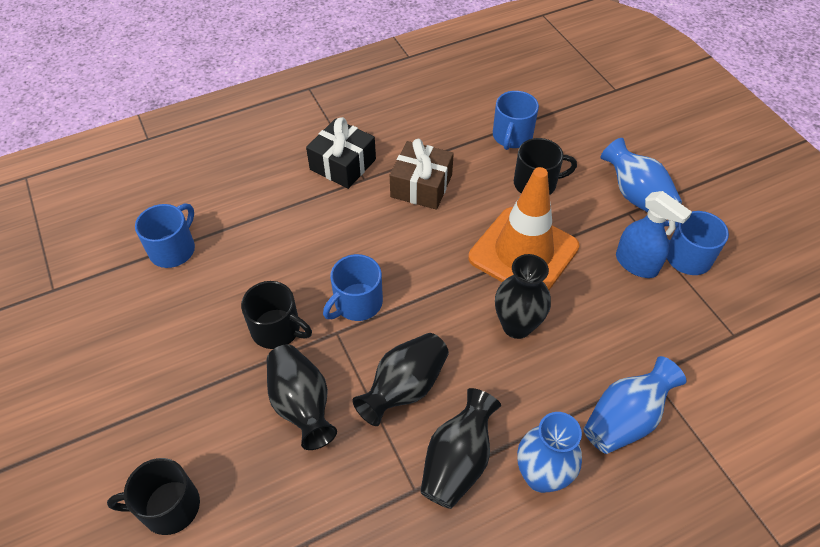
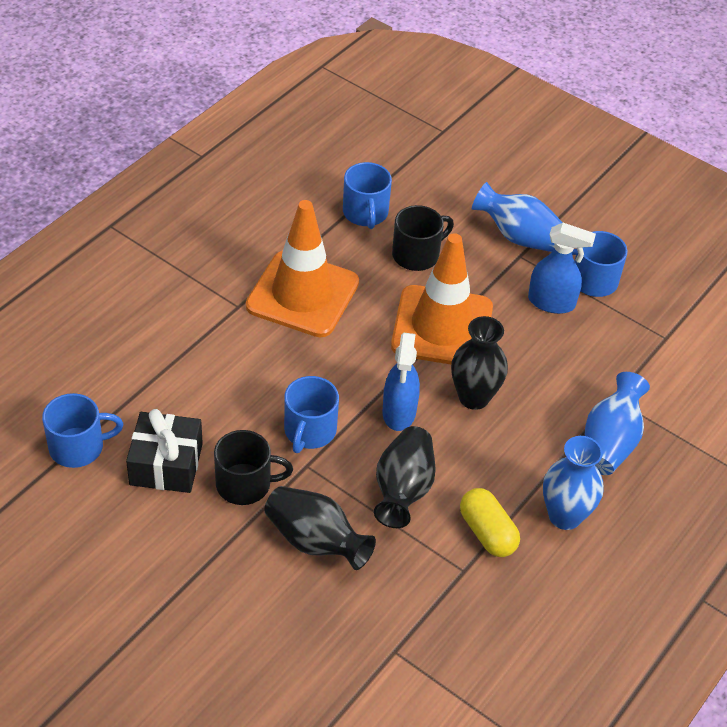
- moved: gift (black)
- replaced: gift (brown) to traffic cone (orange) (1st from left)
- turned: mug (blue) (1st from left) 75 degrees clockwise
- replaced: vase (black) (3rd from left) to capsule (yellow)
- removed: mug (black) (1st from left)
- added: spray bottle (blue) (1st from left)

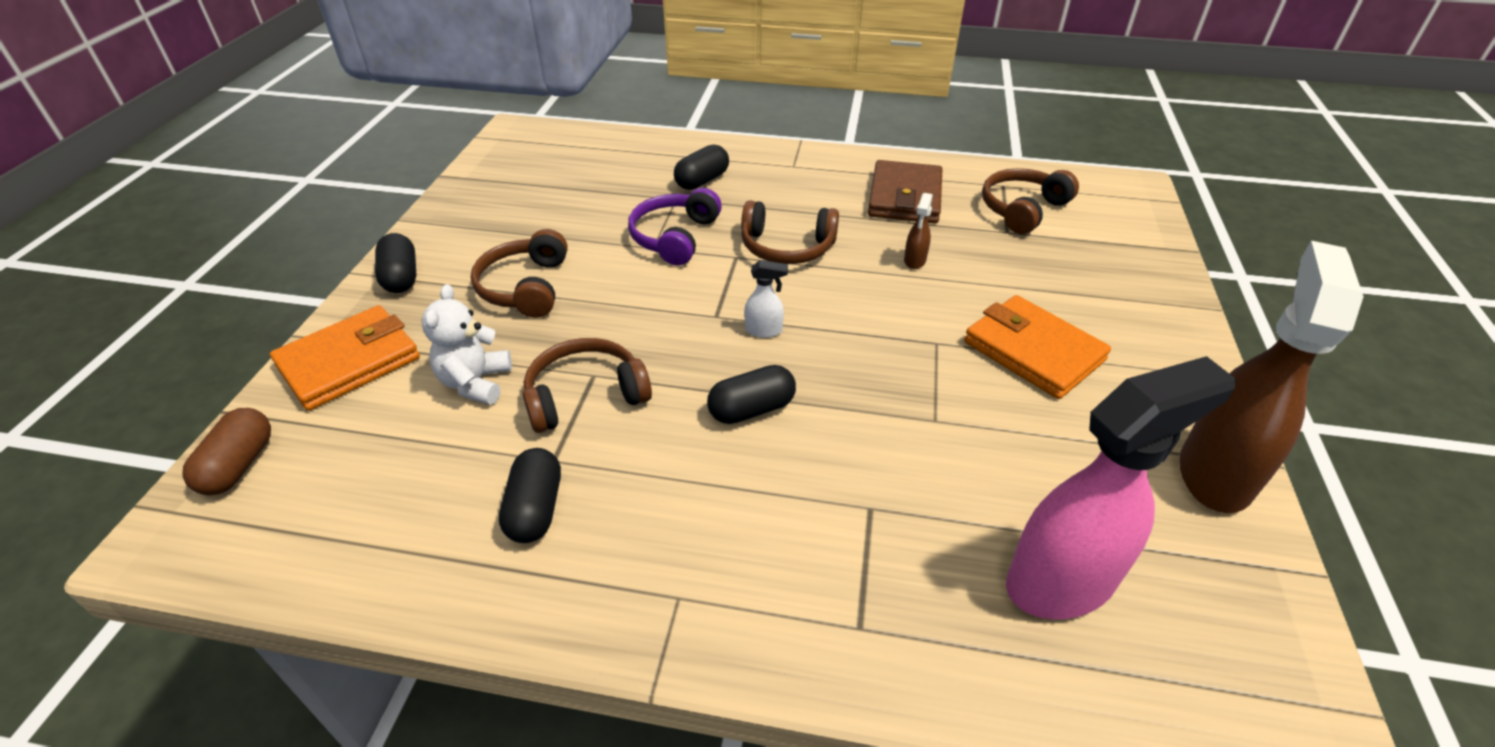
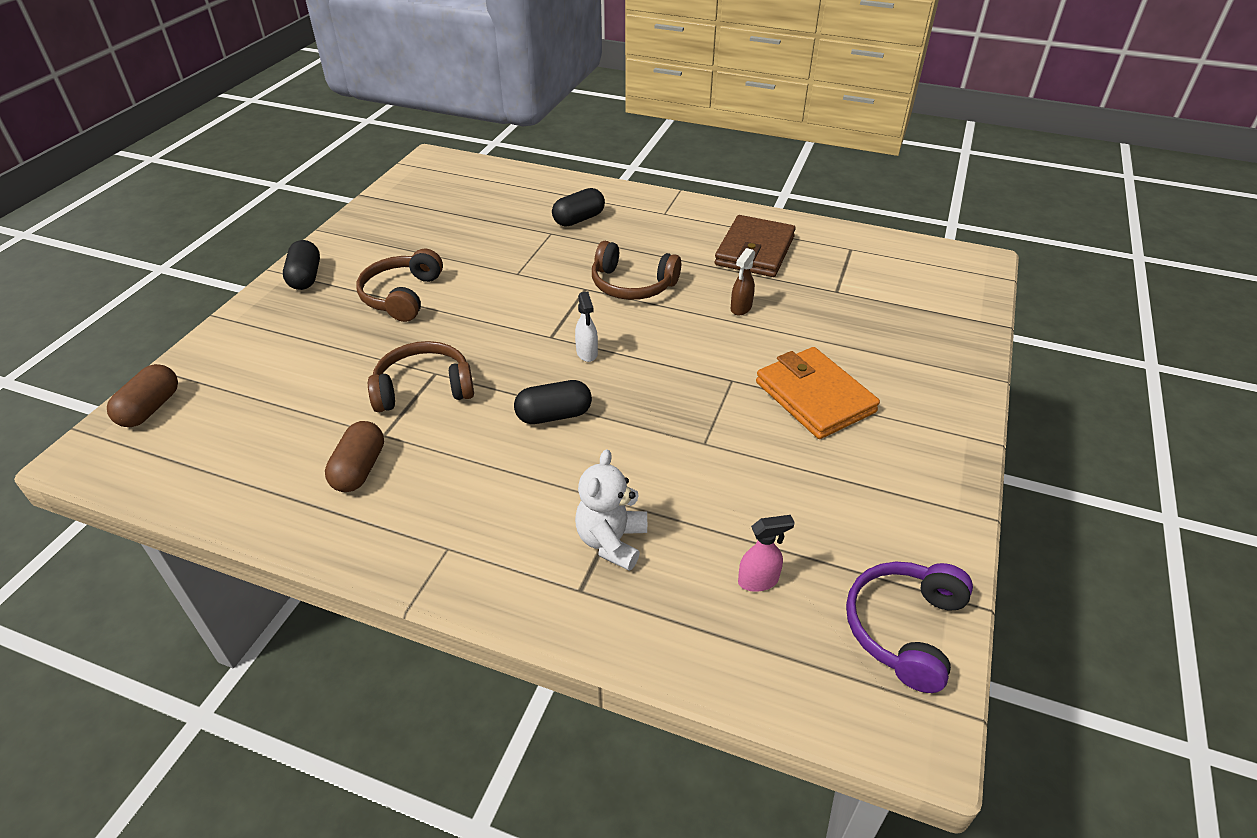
- removed: headphones (brown) (4th from left)
- moved: headphones (purple)
- removed: spray bottle (brown) (2nd from left)
- turned: spray bottle (white) 60 degrees clockwise
- moved: teddy bear (white)
- removed: wallet (orange) (1st from left)
- resized: spray bottle (pink) x0.40
- recoloured: capsule (black) (2nd from left) to capsule (brown) (2nd from left)

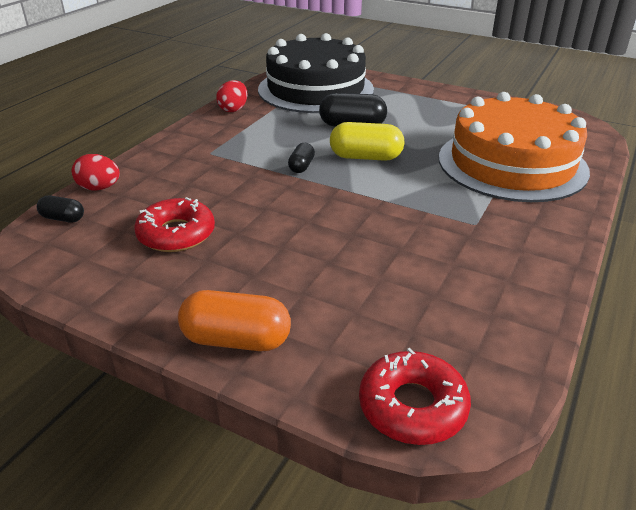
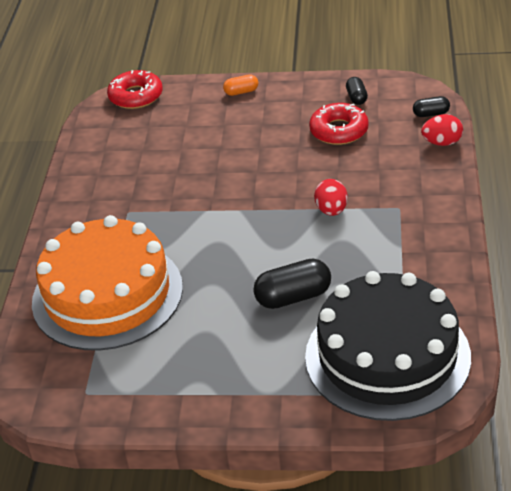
- moved: egg (red) (2nd from left in the first image) to egg (red) (1st from left)
- removed: capsule (yellow)
- moved: capsule (black) (2nd from left)
- resized: capsule (orange) x0.56

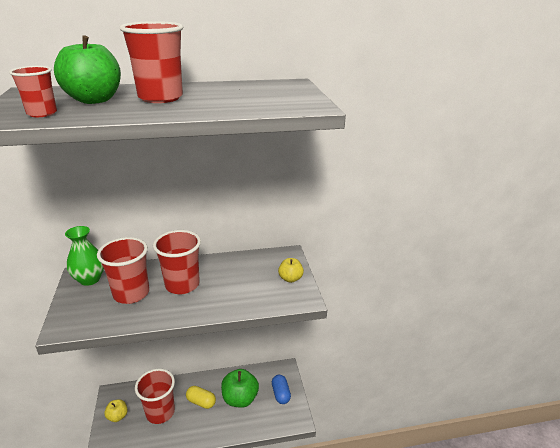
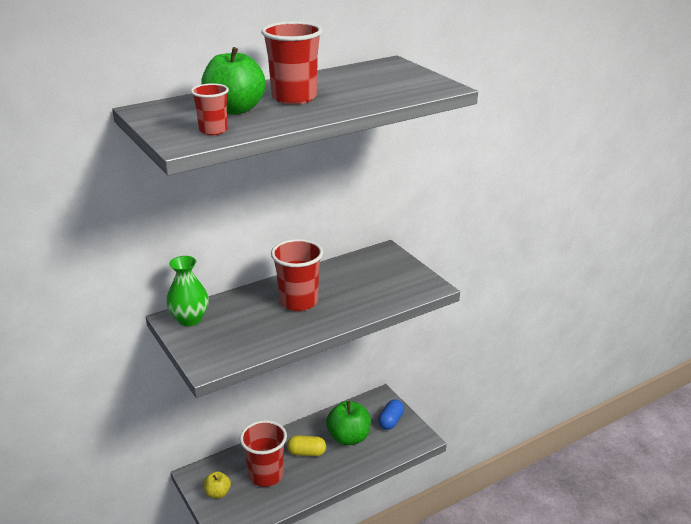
- removed: cup (red) (2nd from left)
- removed: apple (yellow) (2nd from left)
- turned: capsule (blue) 60 degrees clockwise

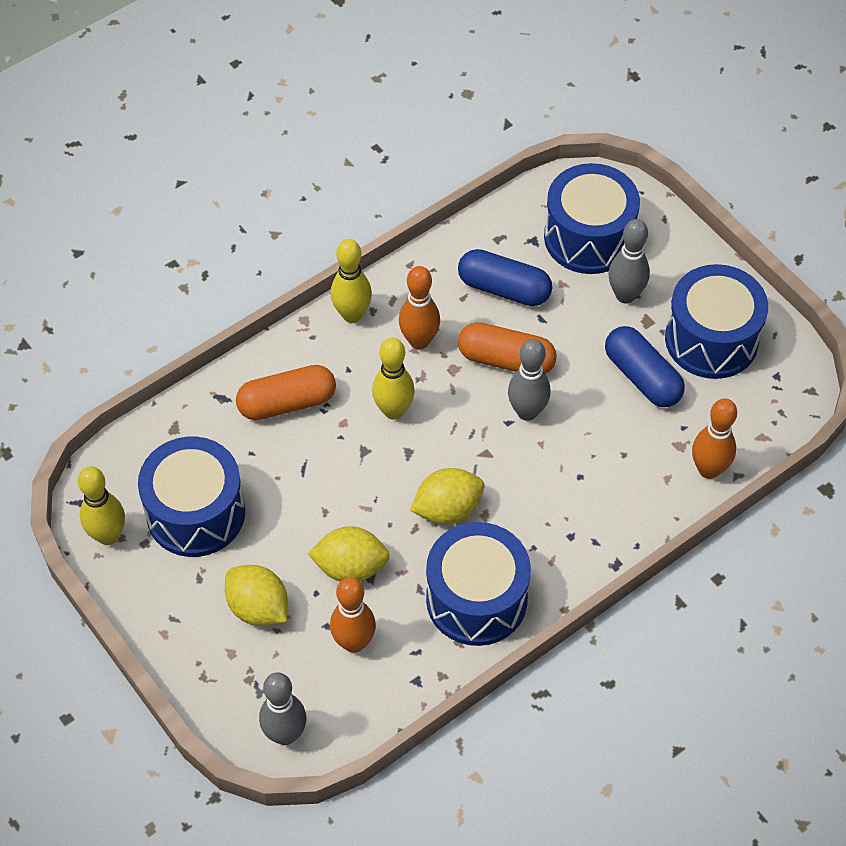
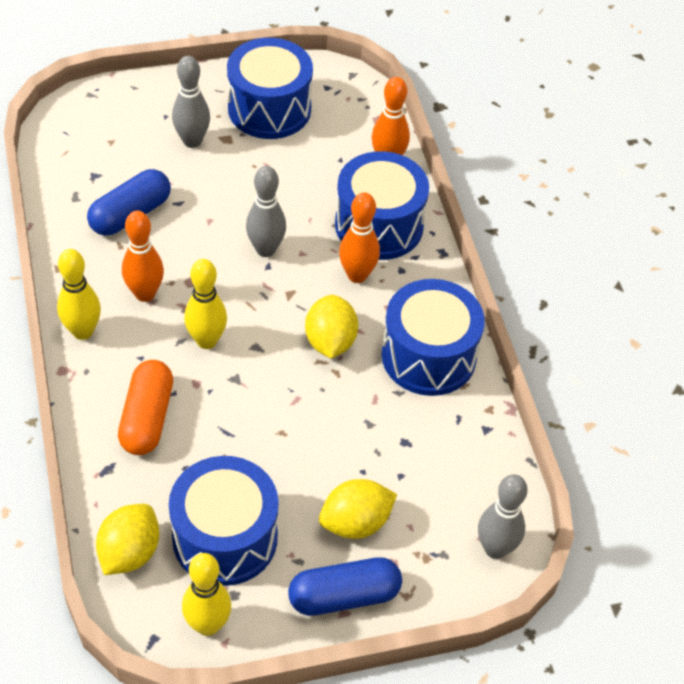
- moved: drum (blue) (3rd from left)
- removed: capsule (orange) (2nd from left)
- moved: capsule (blue) (2nd from left)
- moved: lemon (yellow) (2nd from left in the first image) to lemon (yellow) (1st from left)
- moved: bowling pin (orange) (1st from left in the first image) to bowling pin (orange) (2nd from left)

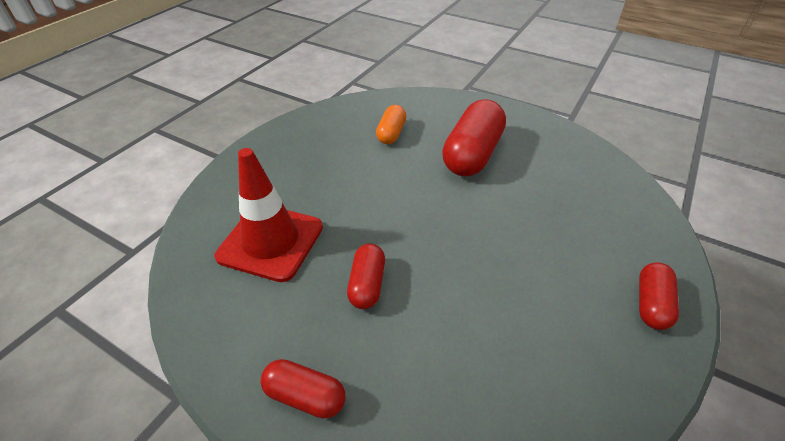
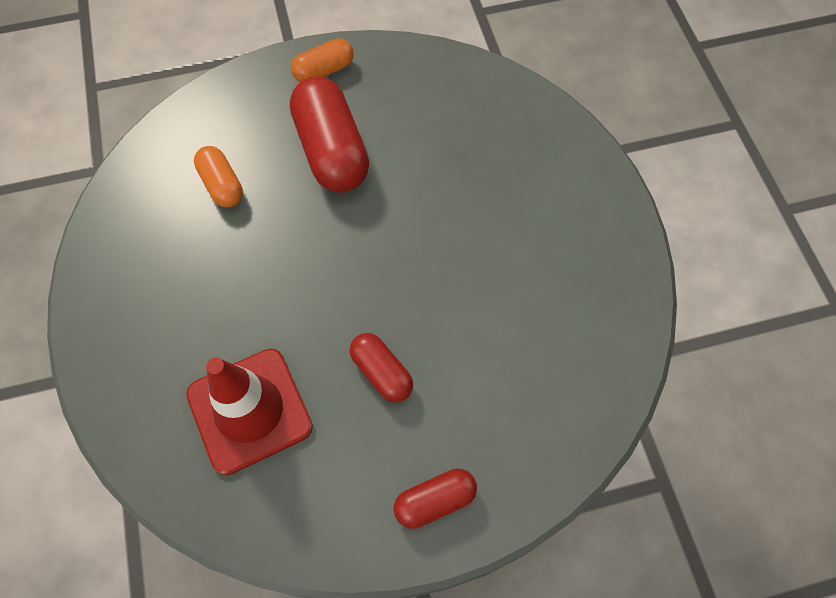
- removed: capsule (red) (4th from left)
- added: capsule (orange) (2nd from left)

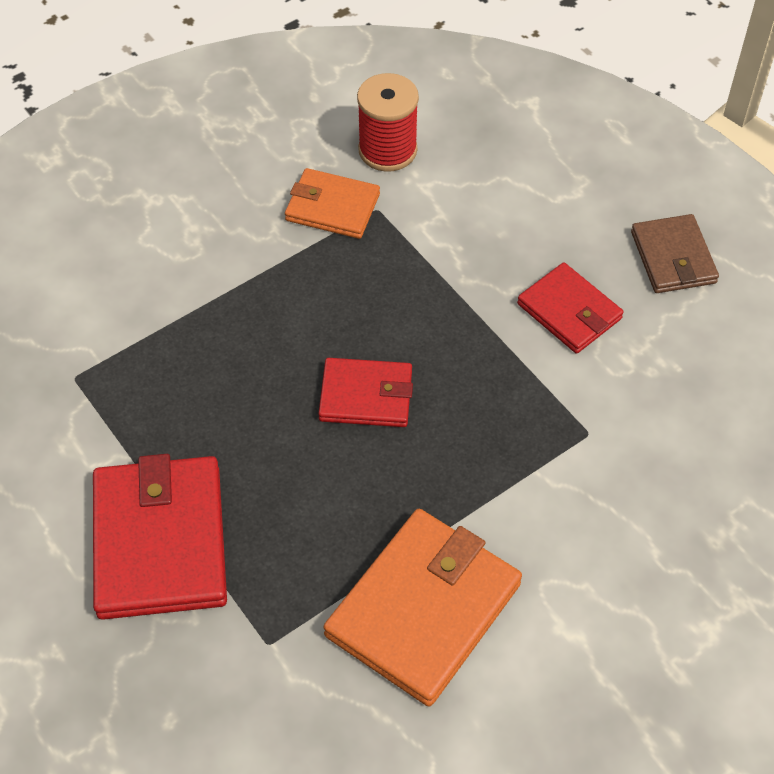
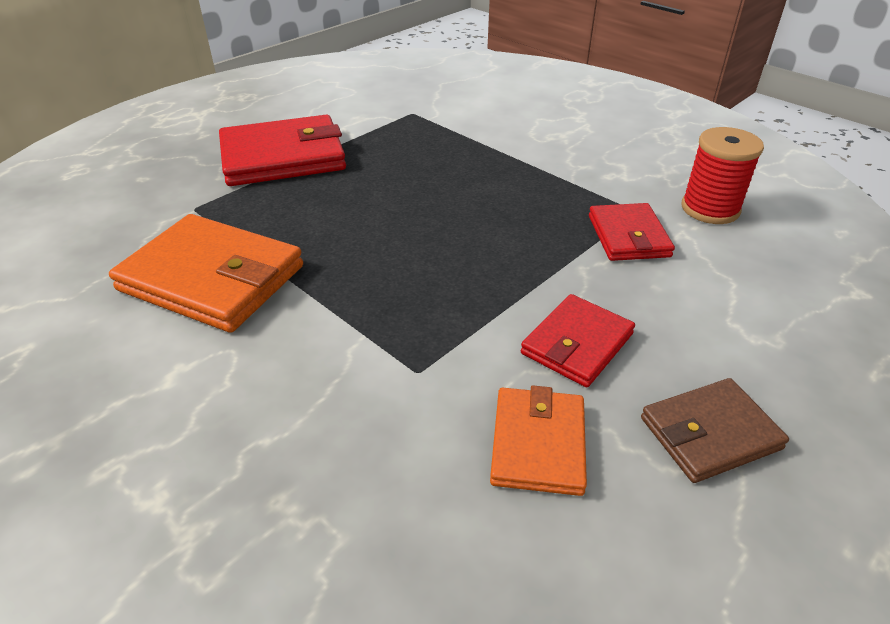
- moved: wallet (orange) (1st from left in the first image) to wallet (orange) (2nd from left)
- moved: wallet (red) (2nd from left in the first image) to wallet (red) (3rd from left)

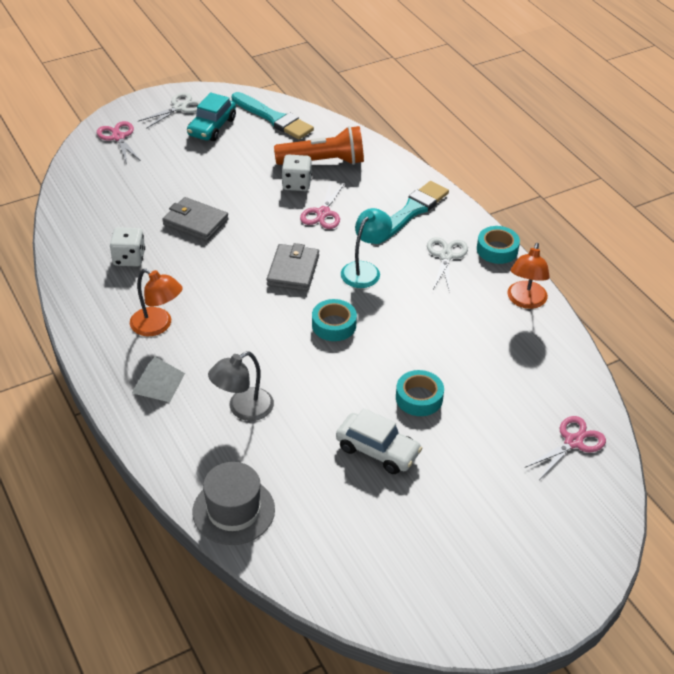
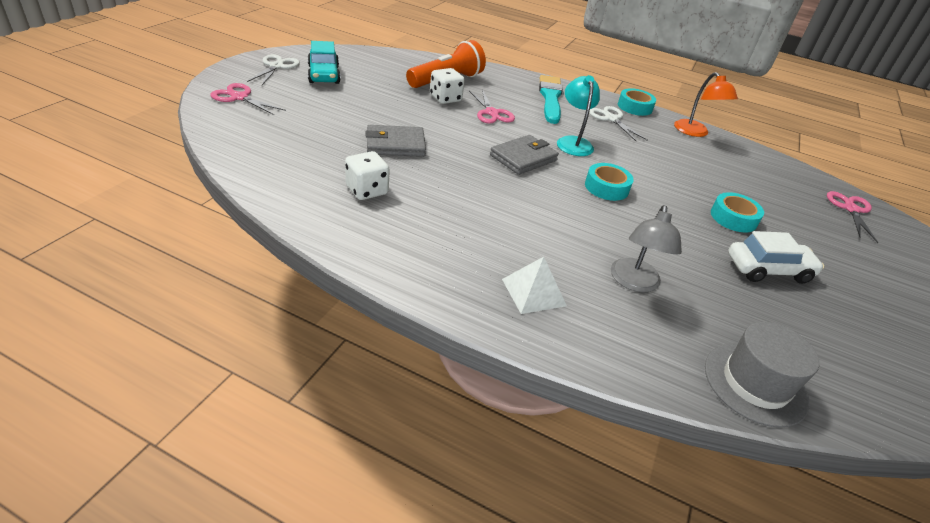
- removed: brush (turquoise) (1st from left)
- turned: wallet (grey) (2nd from left) 75 degrees clockwise
- removed: lamp (orange) (1st from left)

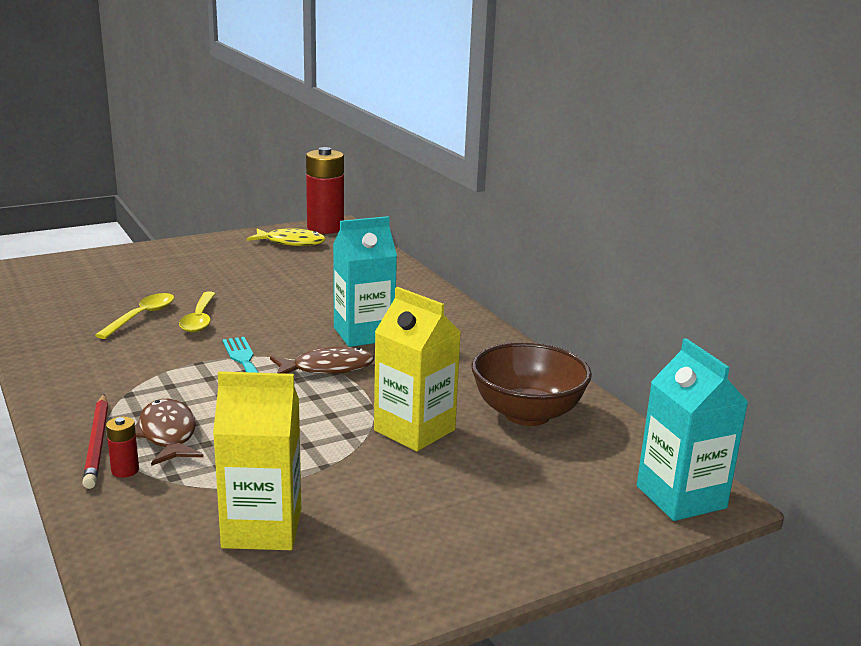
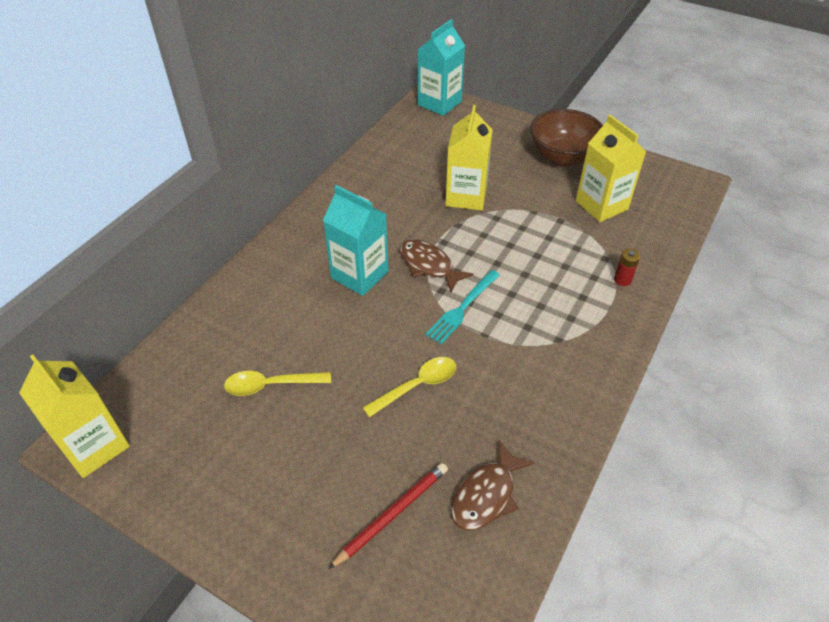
- replaced: battery (red) (2nd from left) to carton (yellow) (1st from left)
- removed: fish (yellow)
- moved: spoon (yellow) (1st from left)
- moved: bowl (brown)
- moved: pencil (red)
- moved: fish (brown) (1st from left in the first image) to fish (brown) (2nd from left)

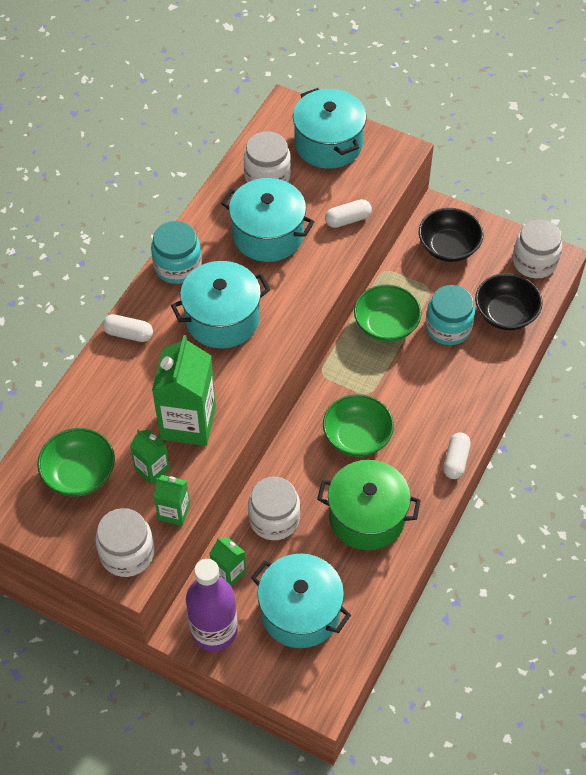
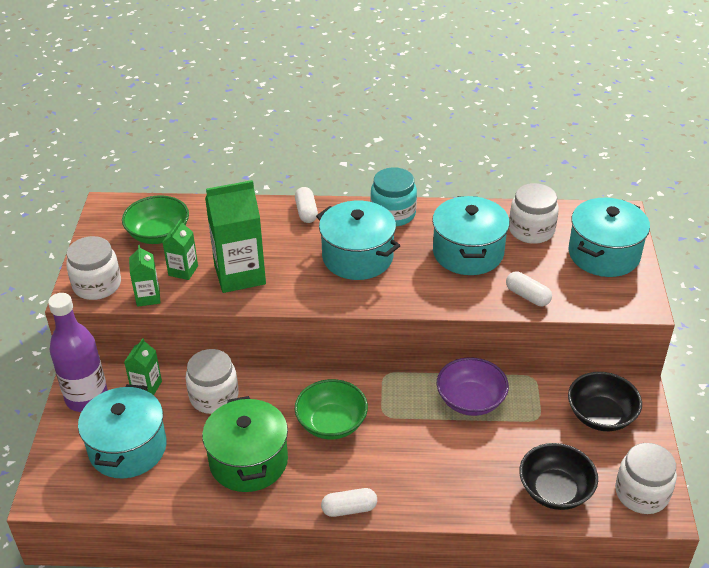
- recoloured: bowl (green) (3rd from left) to bowl (purple)
- removed: jar (turquoise) (2nd from left)

